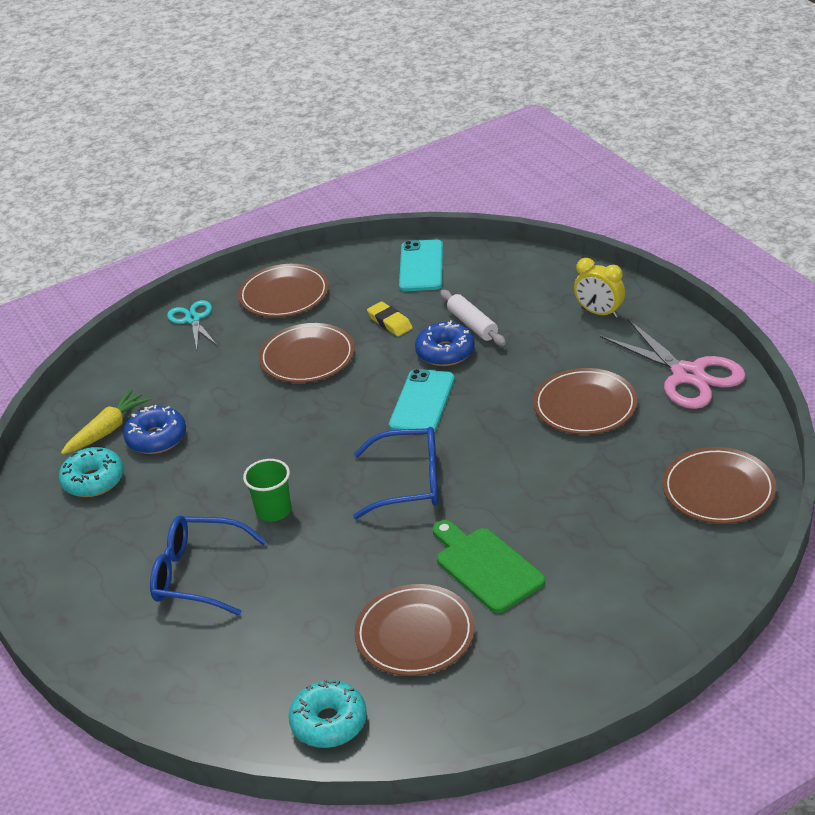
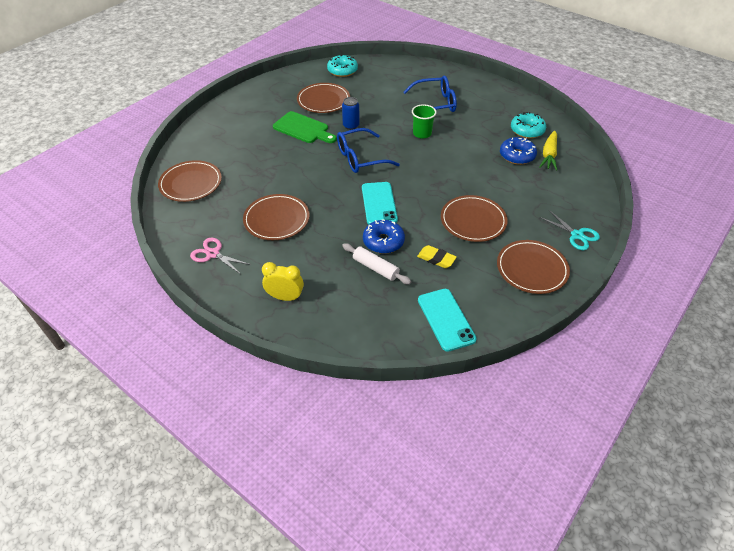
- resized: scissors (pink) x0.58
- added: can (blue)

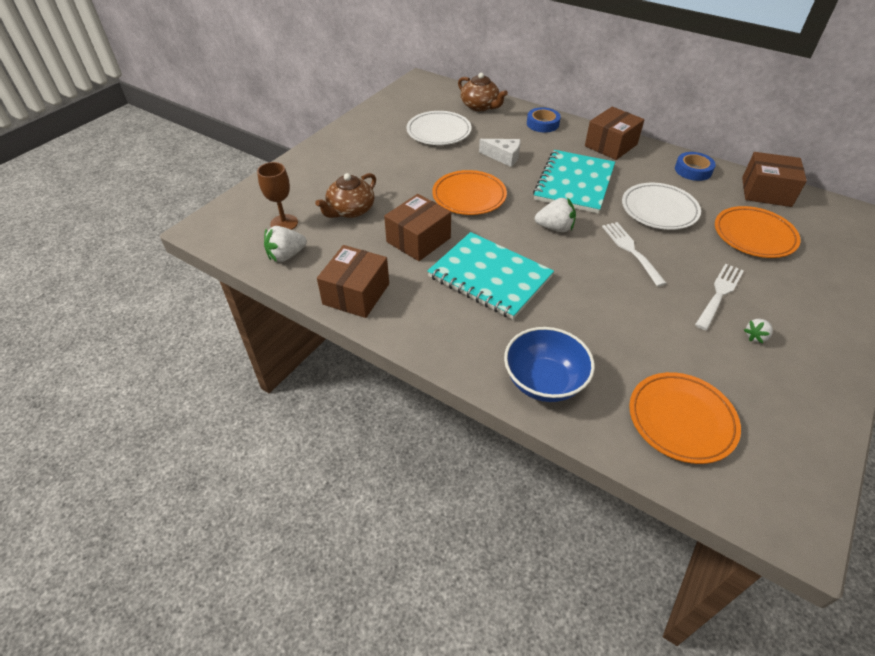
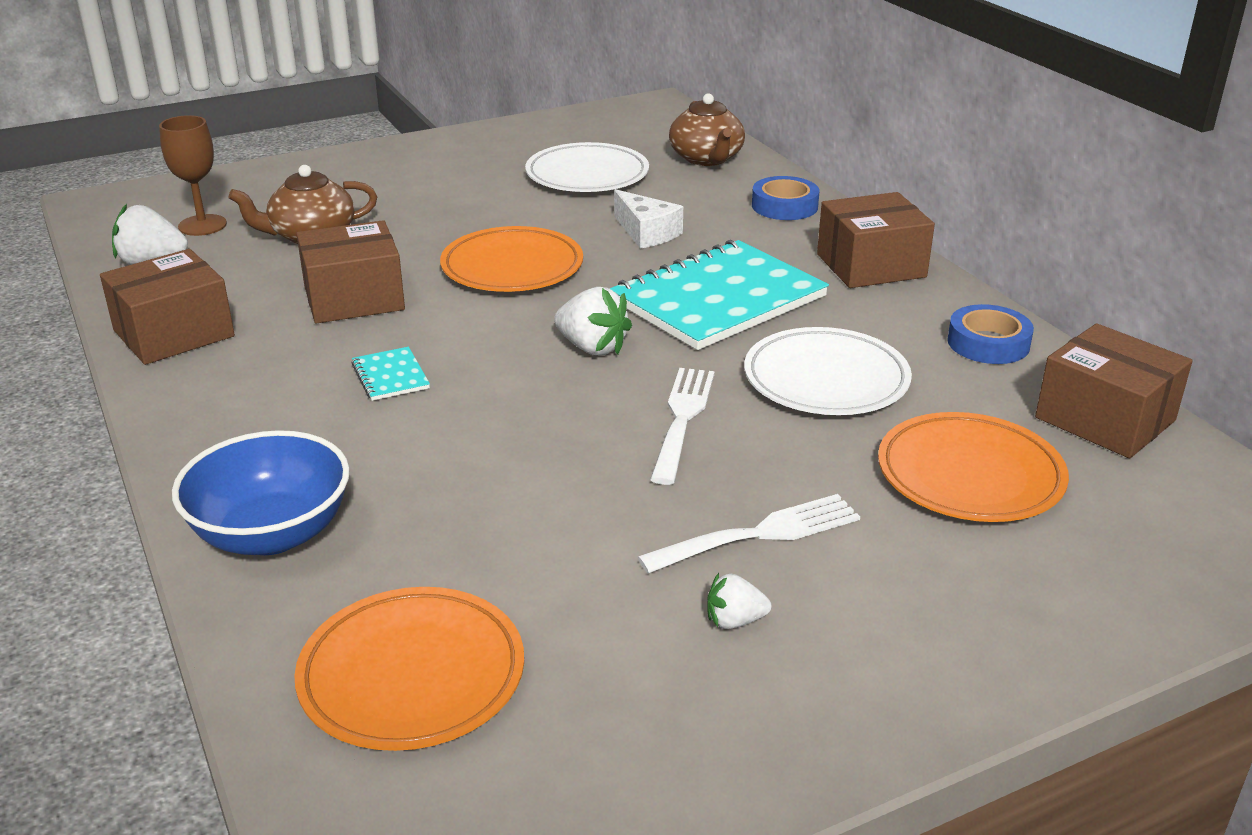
- resized: notebook (turquoise) (1st from left) x0.41

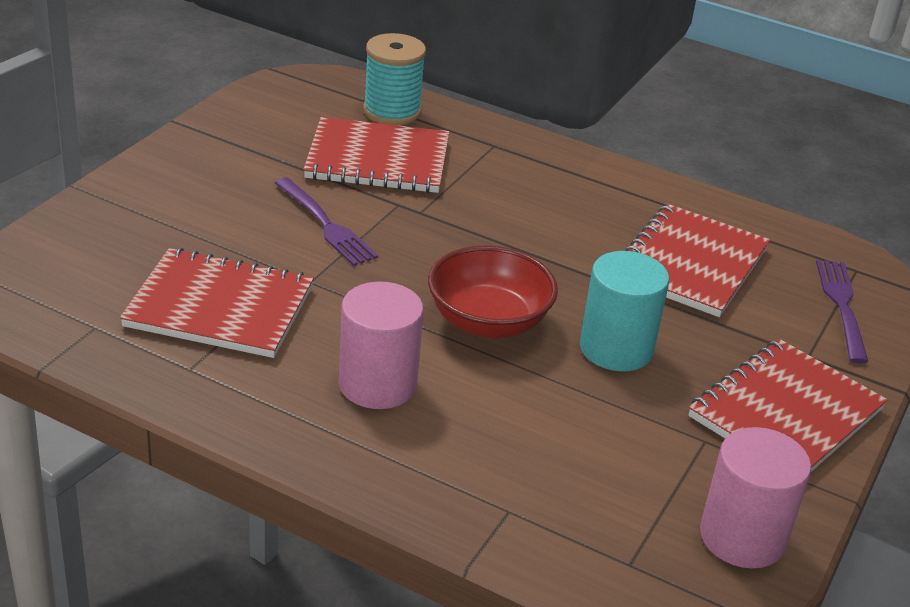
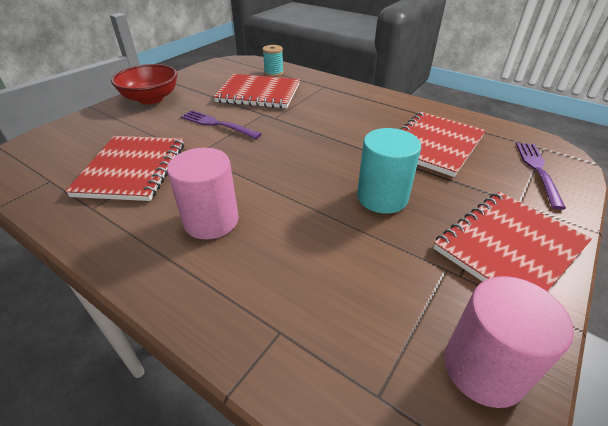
- resized: spool (turquoise) x0.65
- turned: fork (purple) (1st from left) 150 degrees clockwise
- moved: bowl (red)
- turned: notebook (red) (1st from left) 75 degrees clockwise

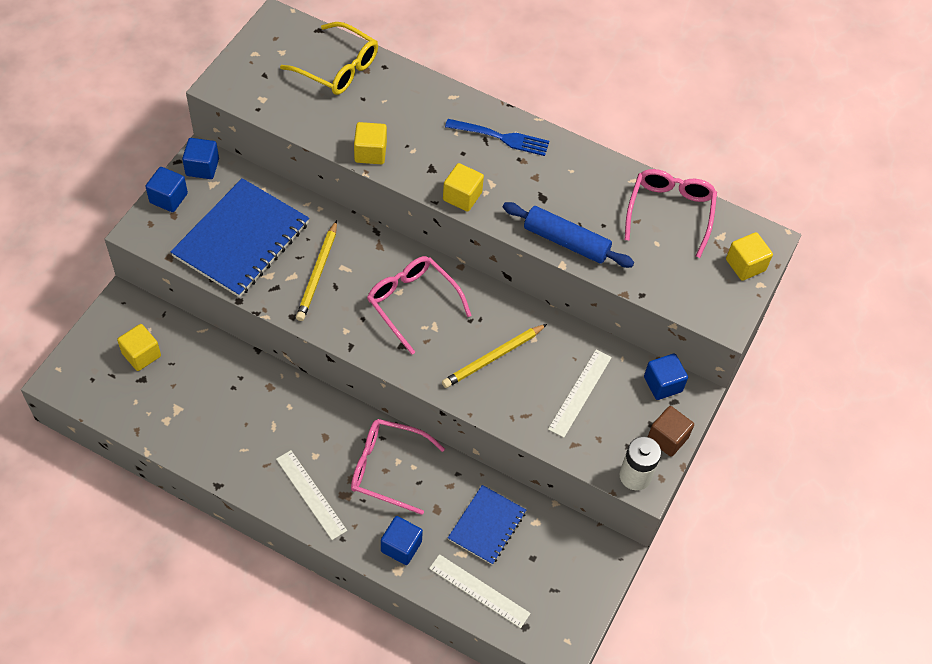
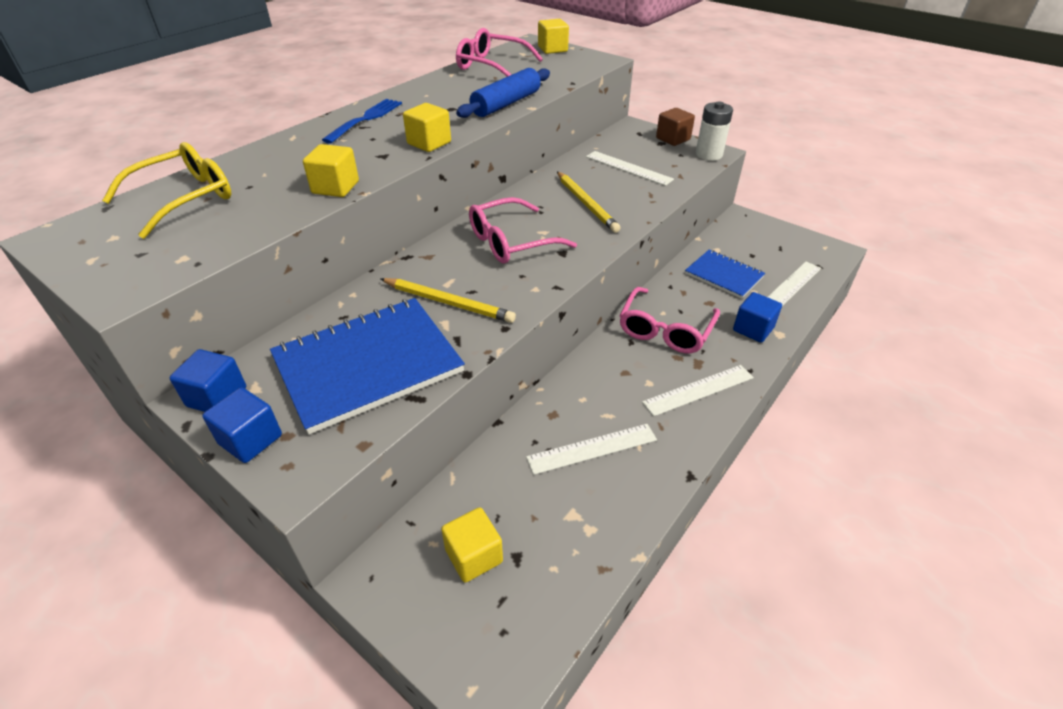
- turned: notebook (blue) (1st from left) 75 degrees counterclockwise
- removed: cube (blue) (4th from left)
- added: ruler (white) (1st from left)

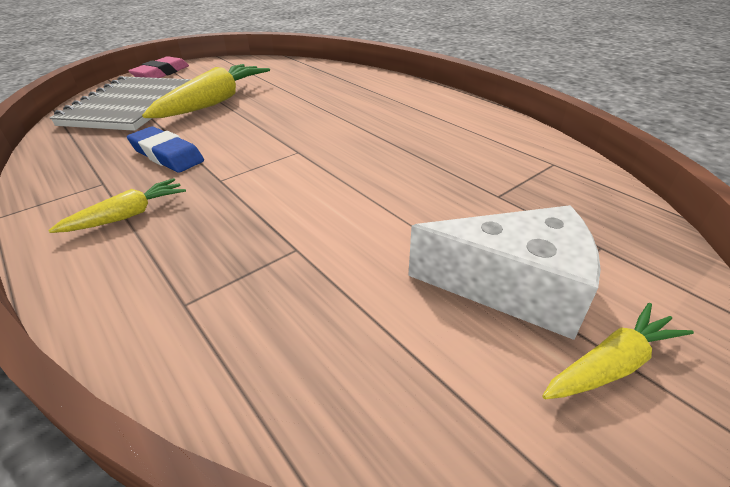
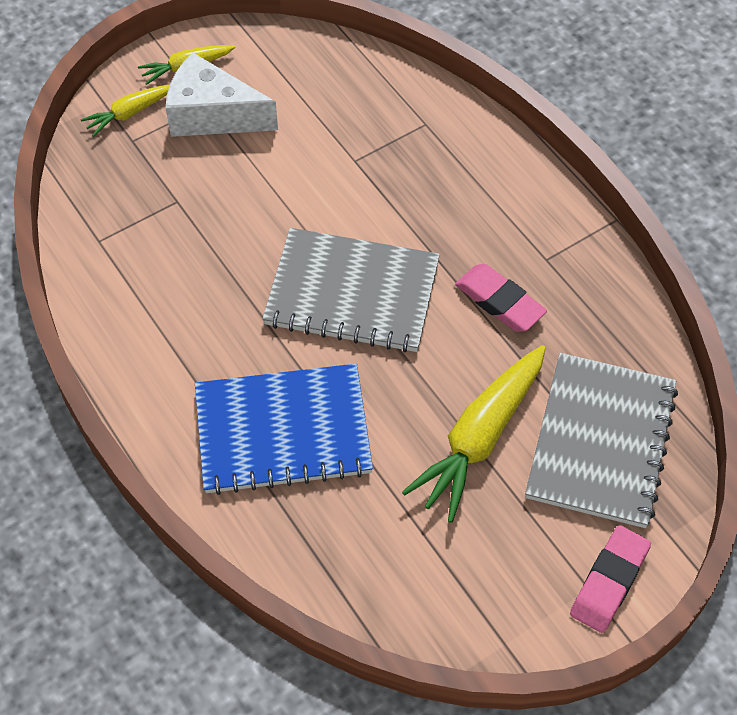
- recoloured: eraser (blue) to eraser (pink) (1st from left)
- moved: carrot (yellow) (1st from left)
- added: notebook (grey) (1st from left)
- added: notebook (blue)

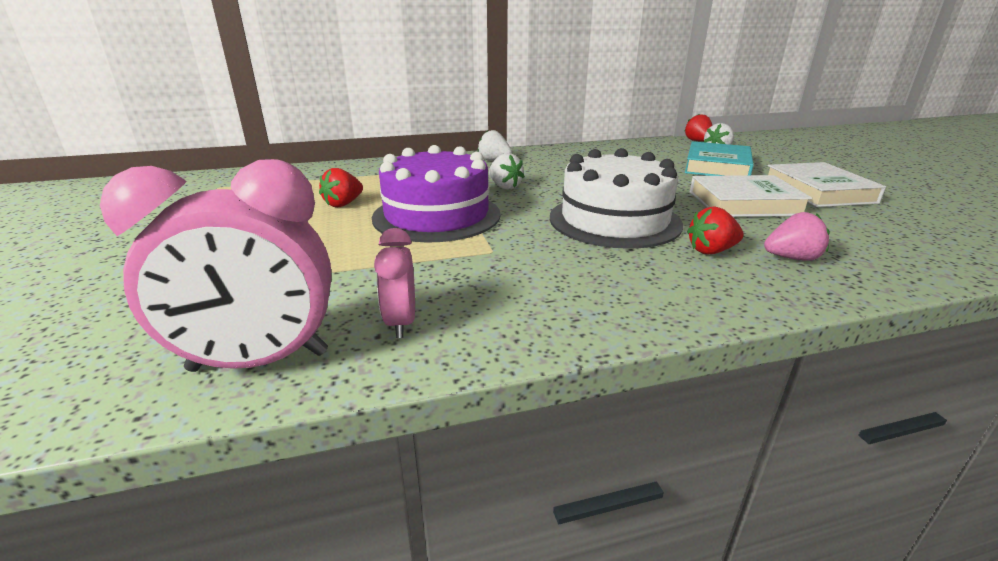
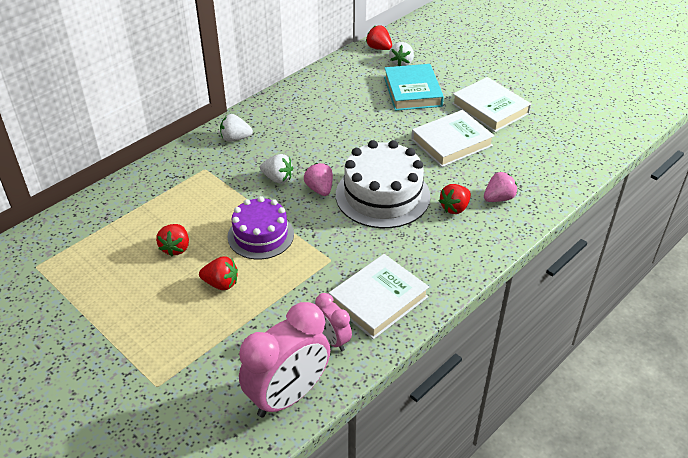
- resized: cake (purple) x0.66
- added: strawberry (pink) (1st from left)
- added: book (white) (1st from left)
- added: strawberry (red) (2nd from left)

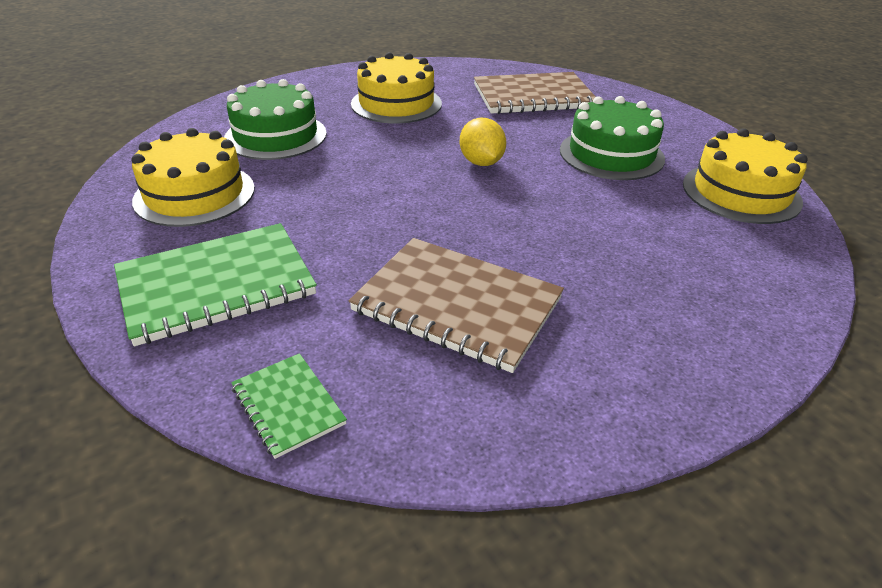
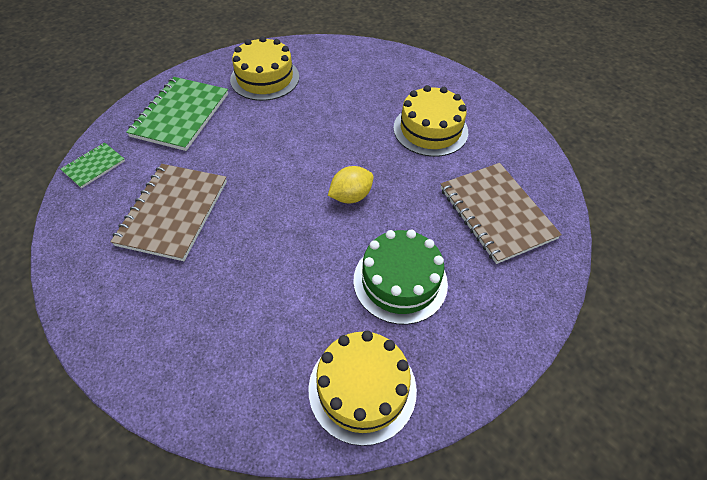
- removed: cake (green) (1st from left)
- turned: notebook (green) (1st from left in the first image) 60 degrees clockwise

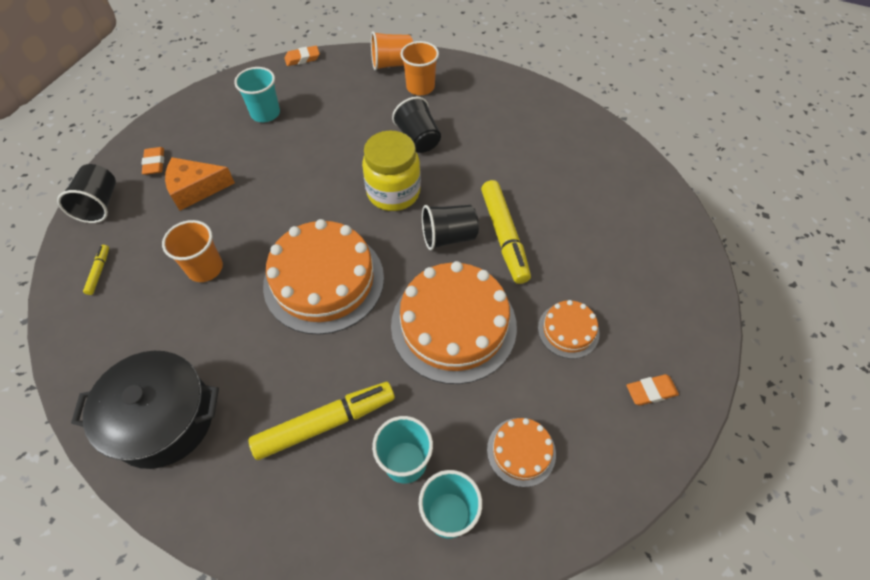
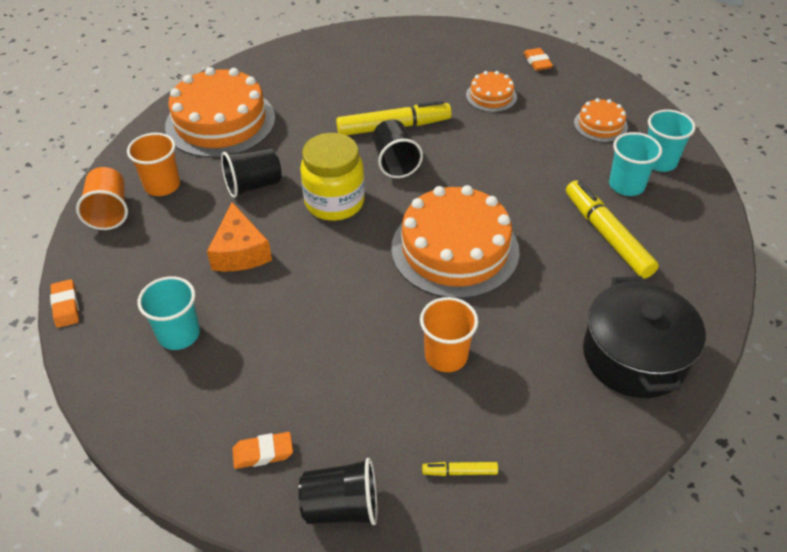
- moved: cheese (orange)
- moved: cake (orange) (2nd from left in the first image) to cake (orange) (1st from left)

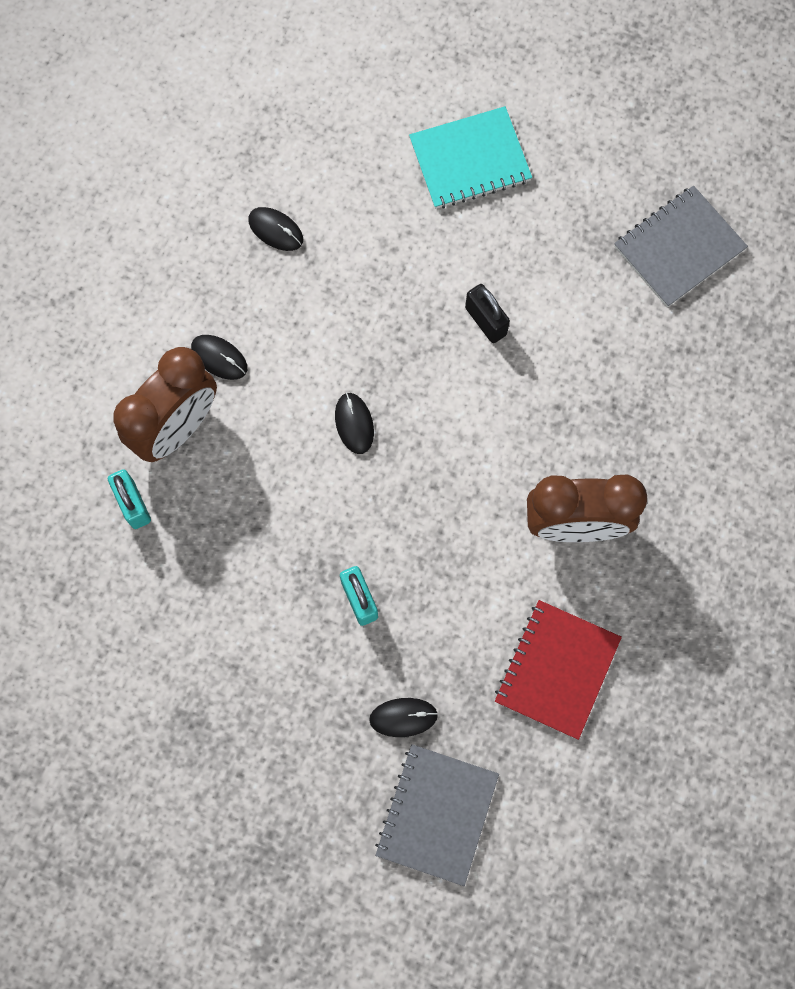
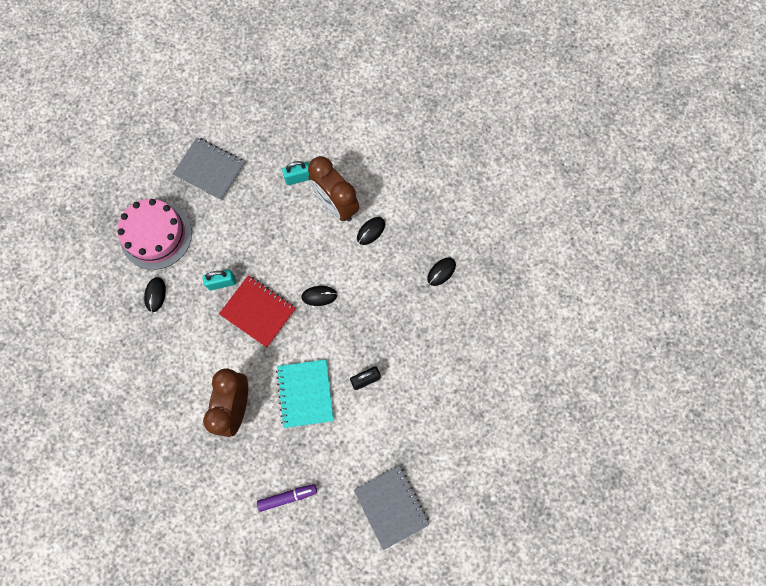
- moved: notebook (turquoise)
- moved: notebook (red)
- moved: notebook (grey) (1st from left)
- added: cake (pink)
- added: marker (purple)

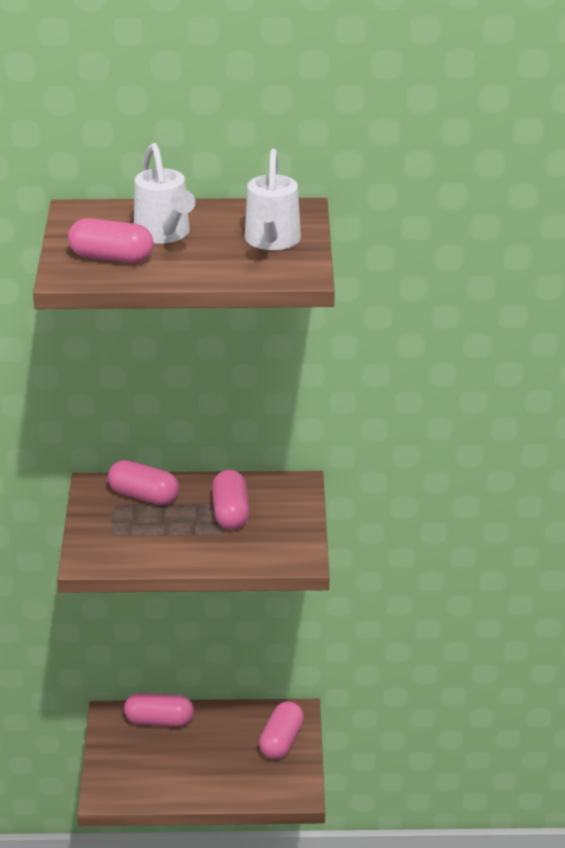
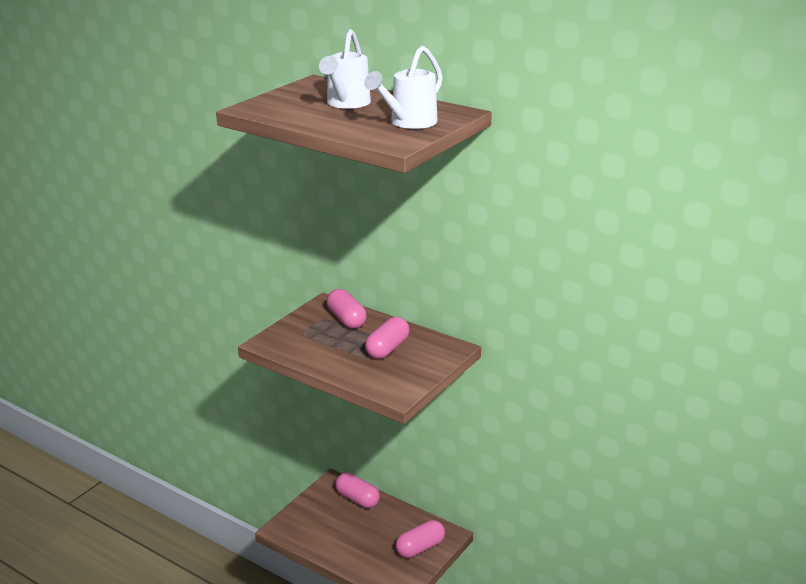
- removed: capsule (pink) (1st from left)

